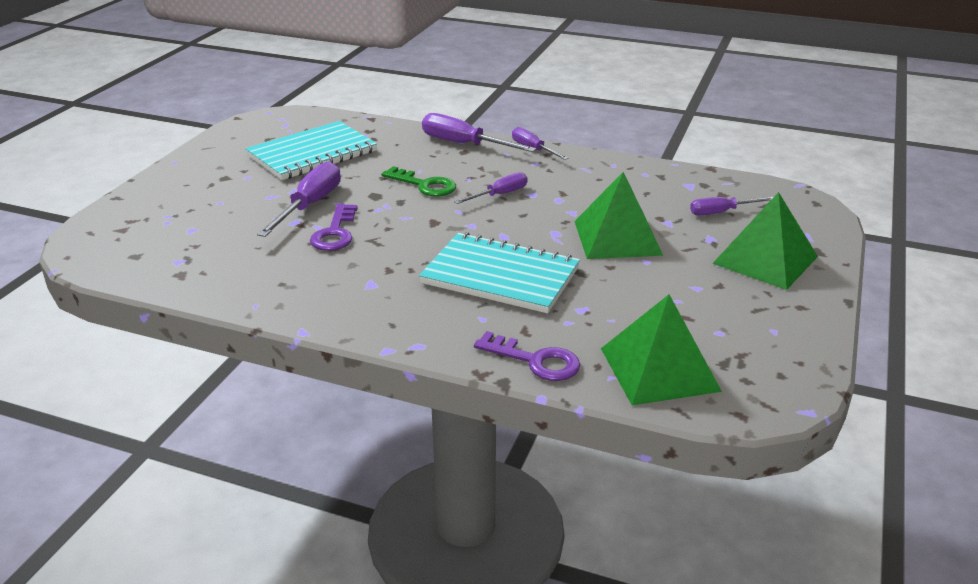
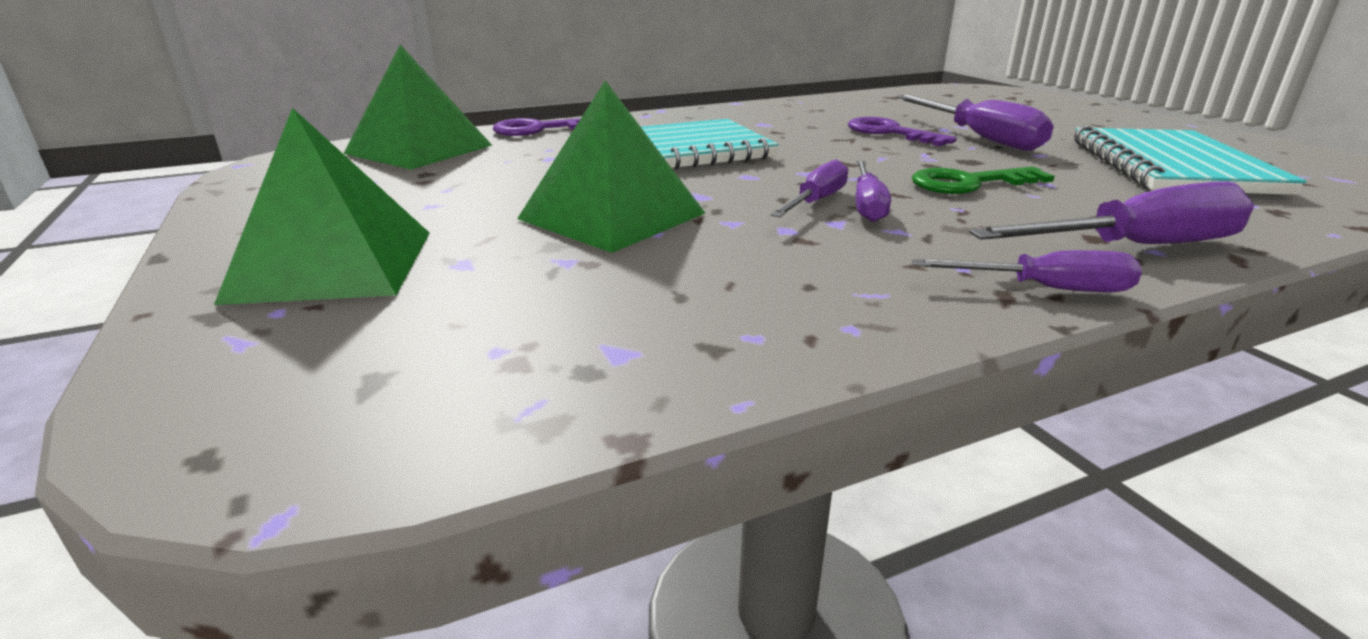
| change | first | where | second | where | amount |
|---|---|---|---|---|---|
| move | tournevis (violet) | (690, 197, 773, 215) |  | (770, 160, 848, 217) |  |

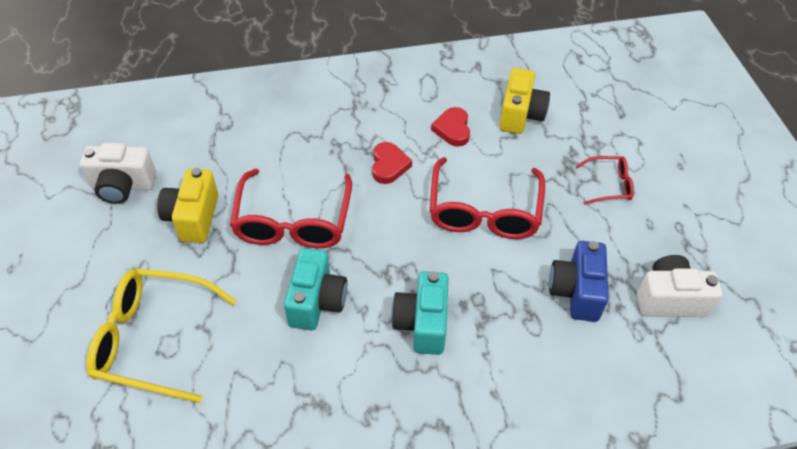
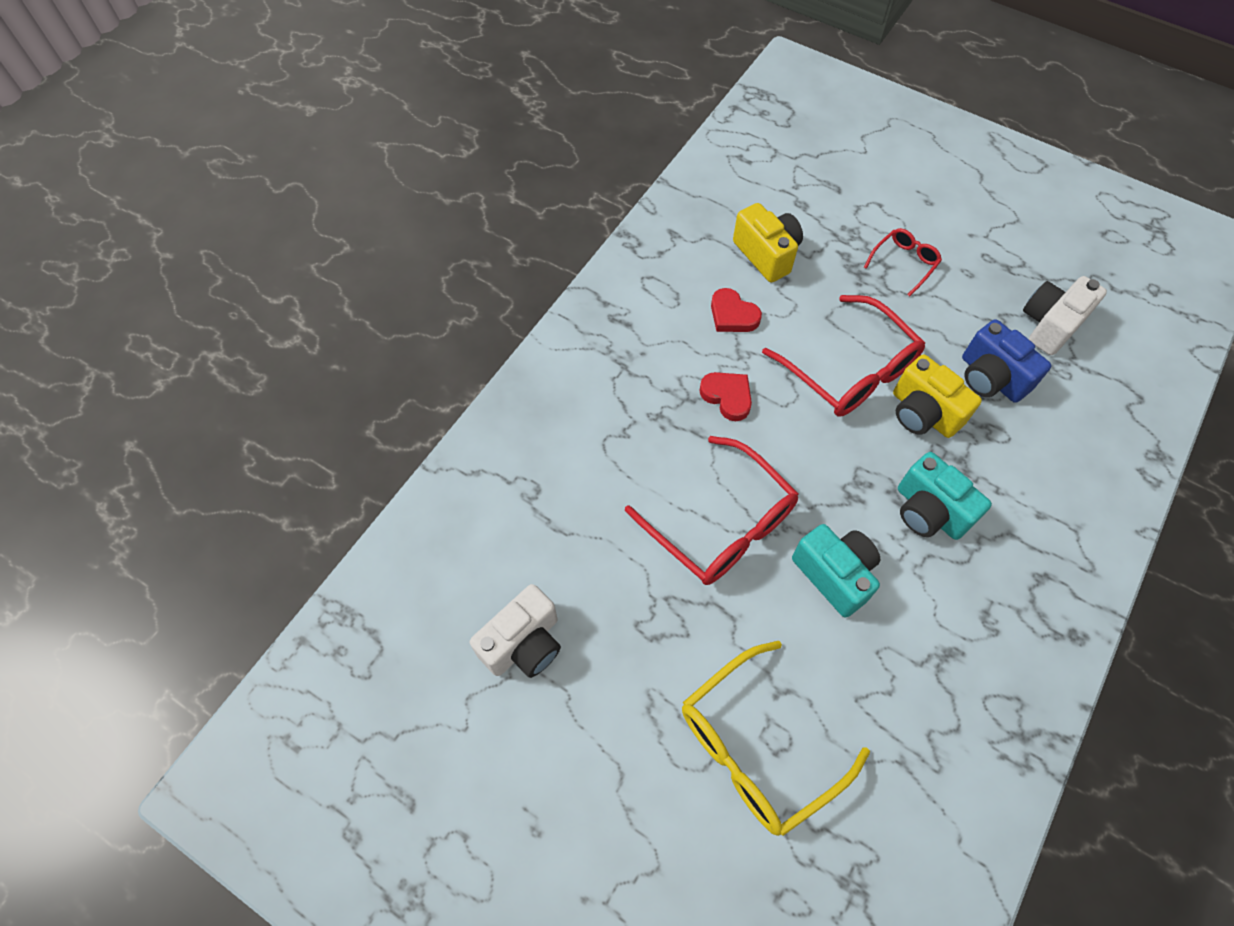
| change | first | where | second | where | amount |
|---|---|---|---|---|---|
| move | appareil photo (jaune) | (157, 168, 218, 243) |  | (893, 354, 982, 438) |  |

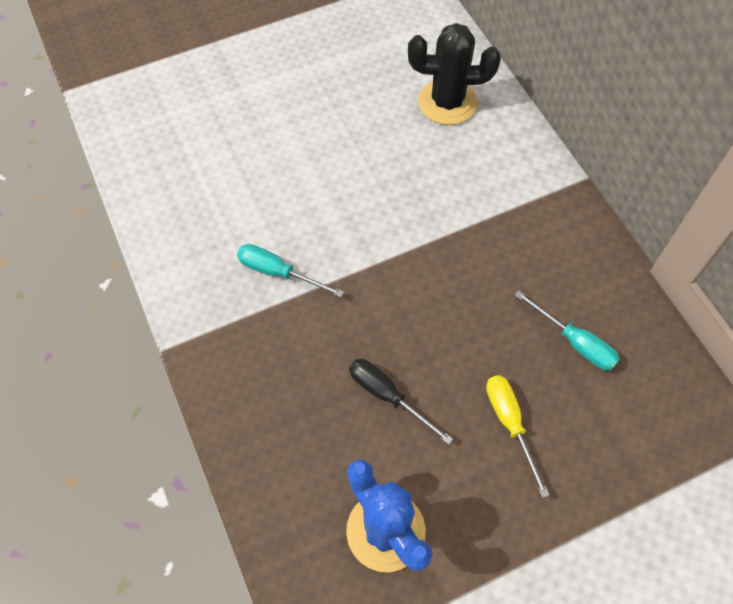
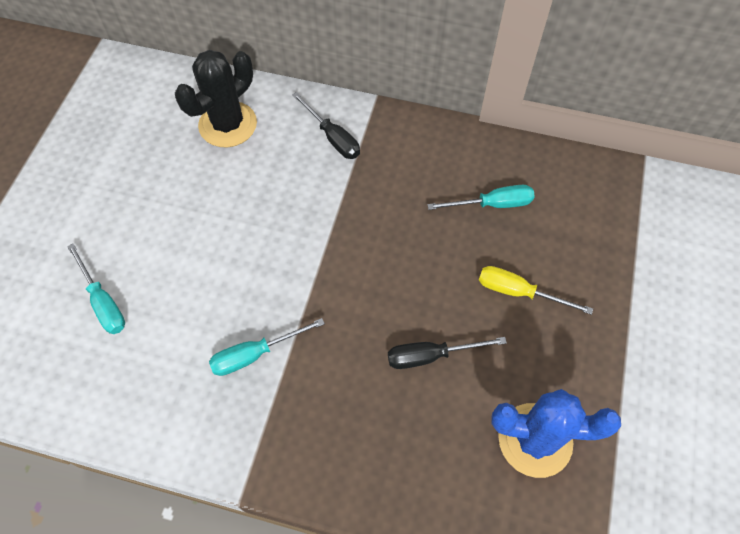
| change | first | where | second | where | amount |
|---|---|---|---|---|---|
| insert |  |  | tournevis (turquoise) | (67, 244, 125, 334) |  |
| insert |  |  | tournevis (noir) | (292, 92, 360, 159) |  |

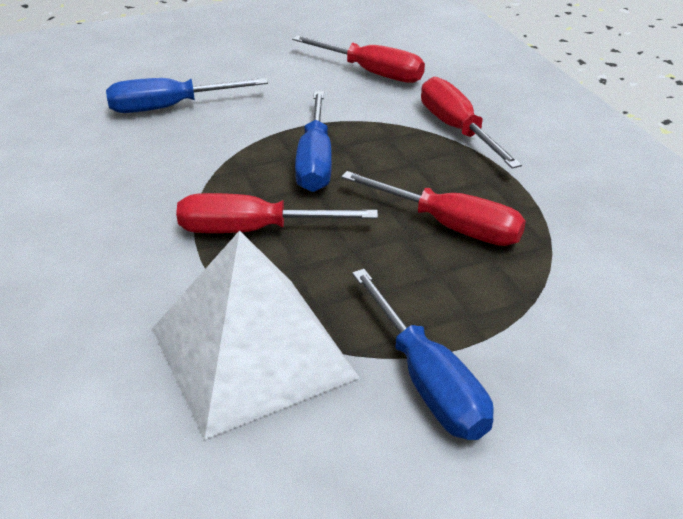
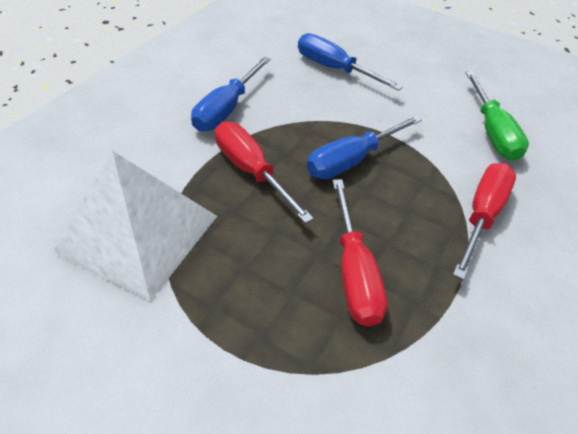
| change | first | where | second | where | amount |
|---|---|---|---|---|---|
| move | tournevis (bleu) | (352, 269, 494, 440) |  | (191, 57, 271, 131) |  |
| recolor | tournevis (rouge) | (292, 35, 425, 83) | tournevis (vert) | (466, 72, 529, 161) |  |

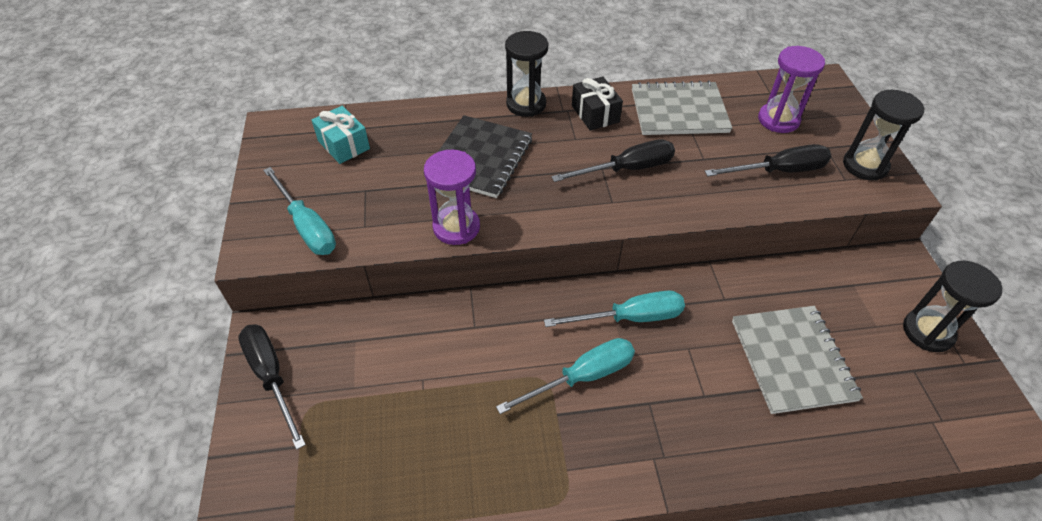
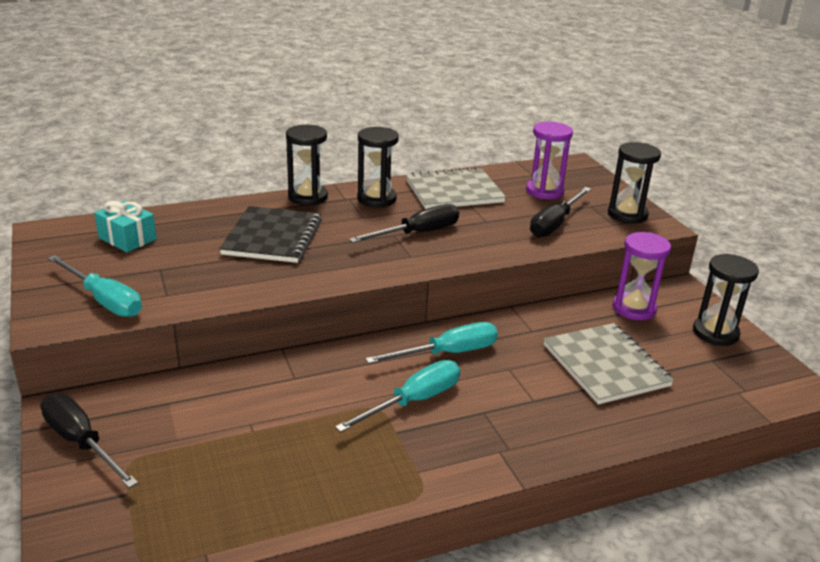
| change | first | where | second | where | amount |
|---|---|---|---|---|---|
| move | sablier (violet) | (424, 150, 480, 245) |  | (613, 232, 671, 320) |  |
| replace | cadeau (noir) | (572, 77, 623, 131) | sablier (noir) | (357, 127, 399, 207) |  |
| rotate | tournevis (noir) | (705, 144, 832, 177) |  | (530, 187, 591, 237) | 150 degrees clockwise |

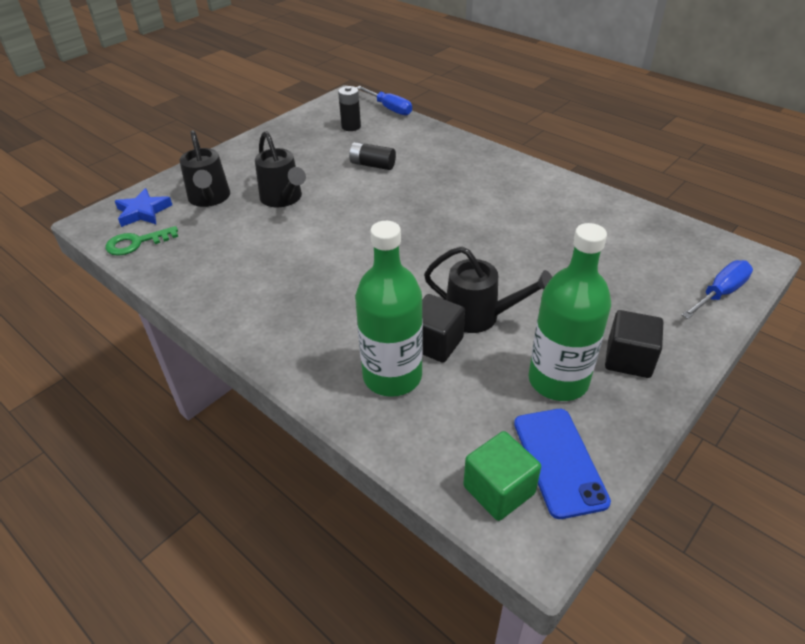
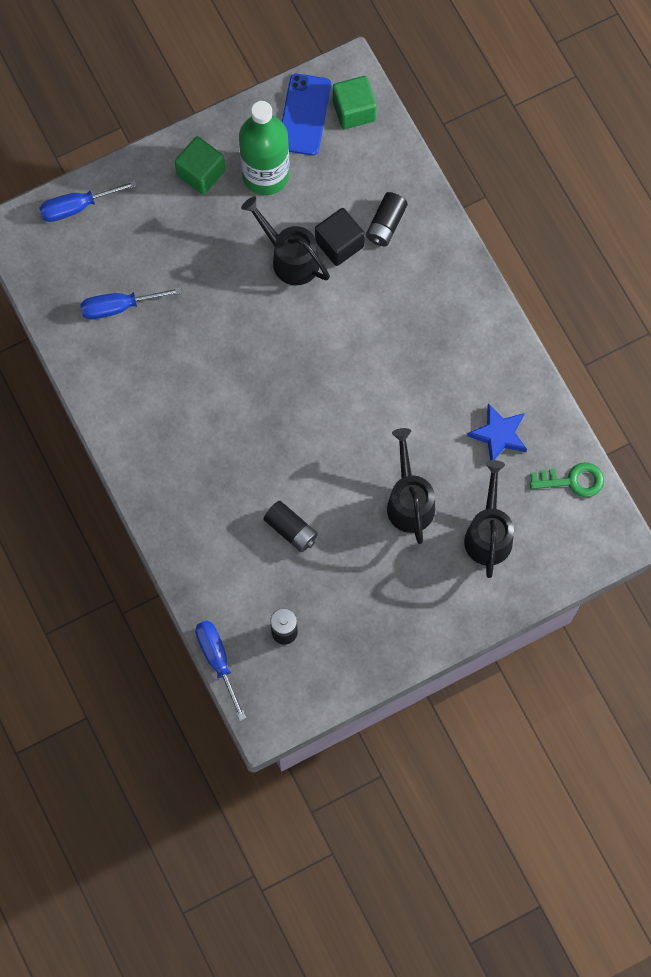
| change | first | where | second | where | amount |
|---|---|---|---|---|---|
| insert |  |  | tournevis (bleu) | (80, 287, 182, 319) |  |
| move | étoile (bleu) | (115, 188, 172, 227) |  | (467, 403, 527, 460) |  |
| replace | bouteille (vert) | (355, 221, 423, 397) | pile (noir) | (366, 192, 408, 246) |  |
| recolor | cube (noir) | (605, 310, 663, 378) | cube (vert) | (175, 136, 225, 195) |  |

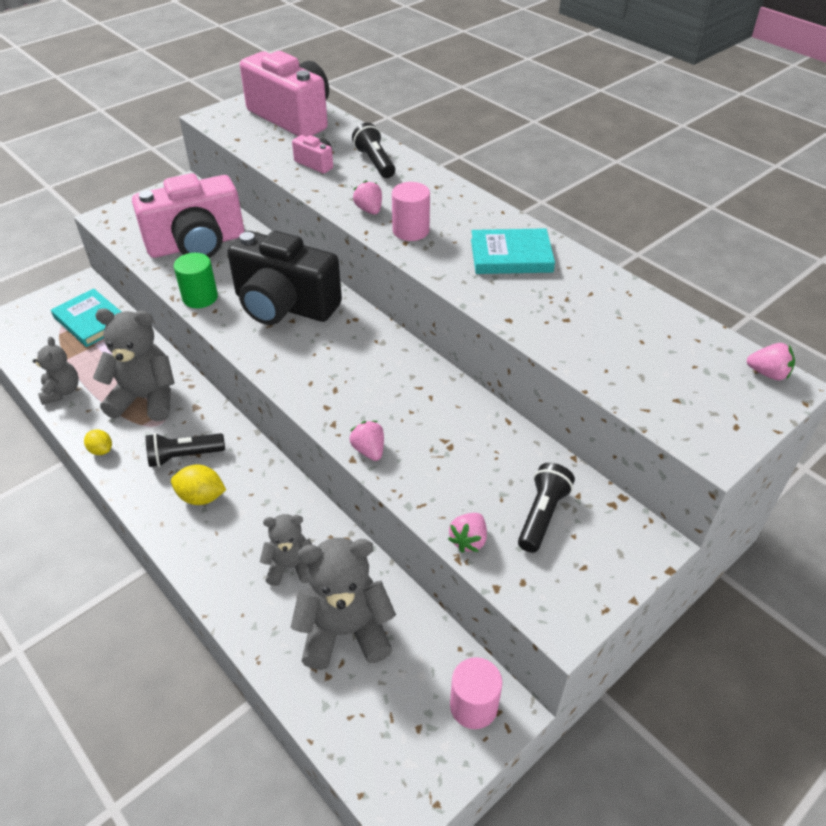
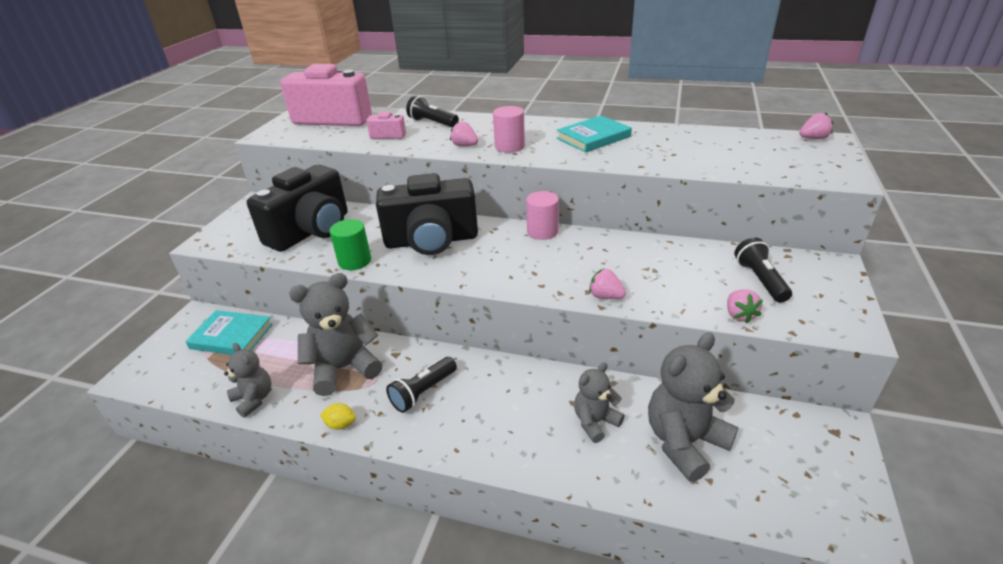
| change | first | where | second | where | amount |
|---|---|---|---|---|---|
| delete | citron (jaune) | (171, 464, 226, 505) |  |  |  |
| move | cylindre (rose) | (450, 657, 502, 729) |  | (526, 191, 559, 240) |  |
| recolor | appareil photo (rose) | (132, 173, 244, 258) | appareil photo (noir) | (247, 165, 348, 252) |  |

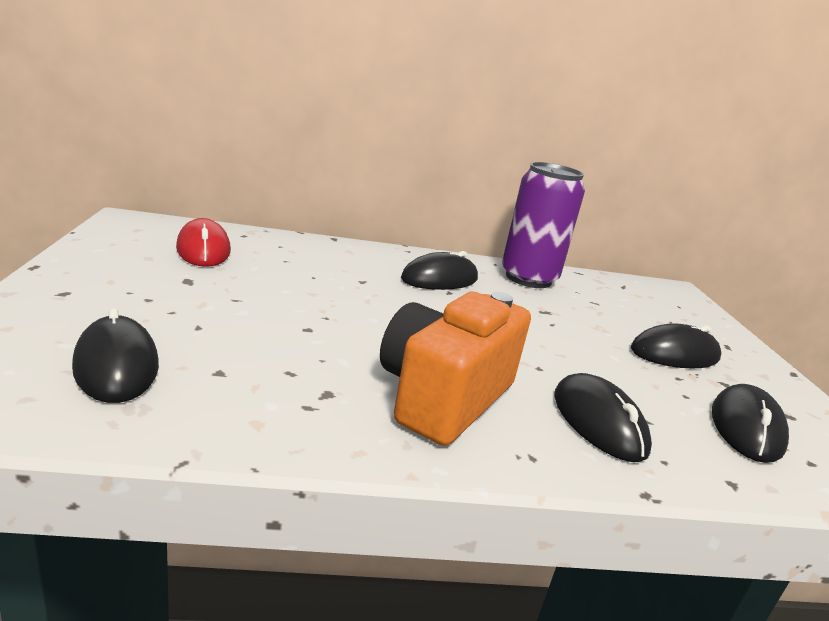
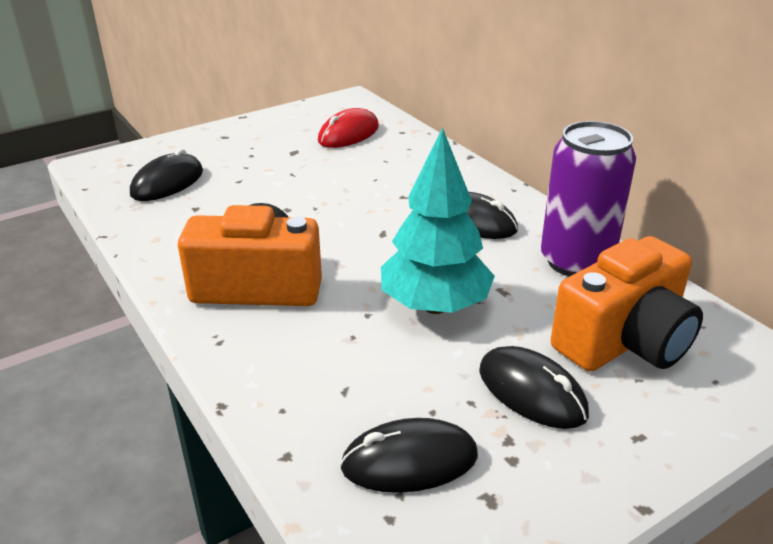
| change | first | where | second | where | amount |
|---|---|---|---|---|---|
| delete | souris (noir) | (554, 373, 652, 462) |  |  |  |
| insert |  |  | arbre (turquoise) | (381, 128, 495, 314) |  |
| insert |  |  | appareil photo (orange) | (551, 236, 703, 371) |  |

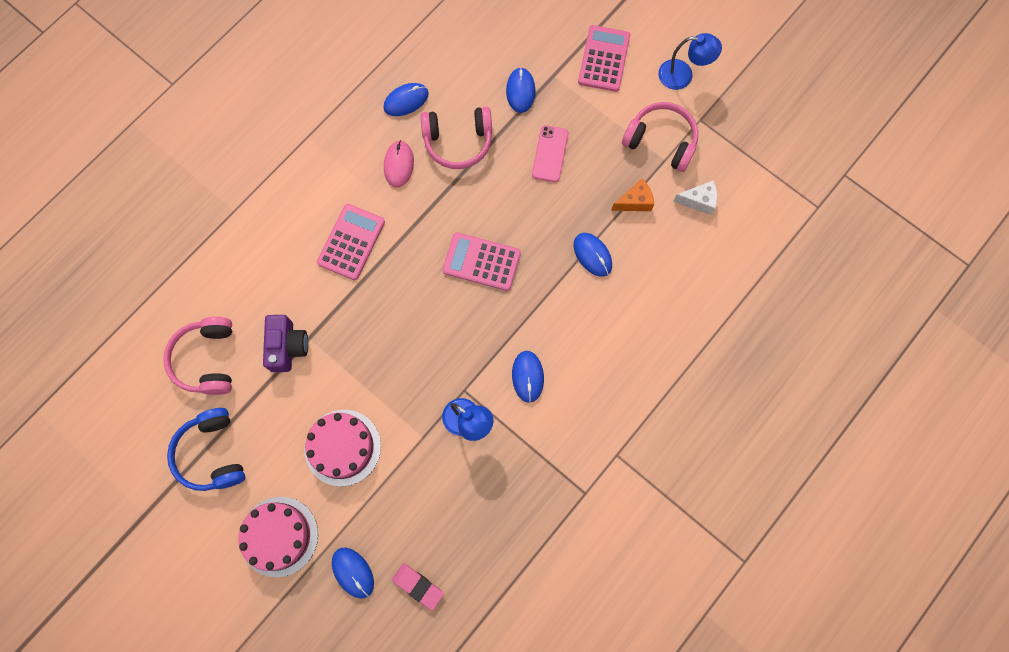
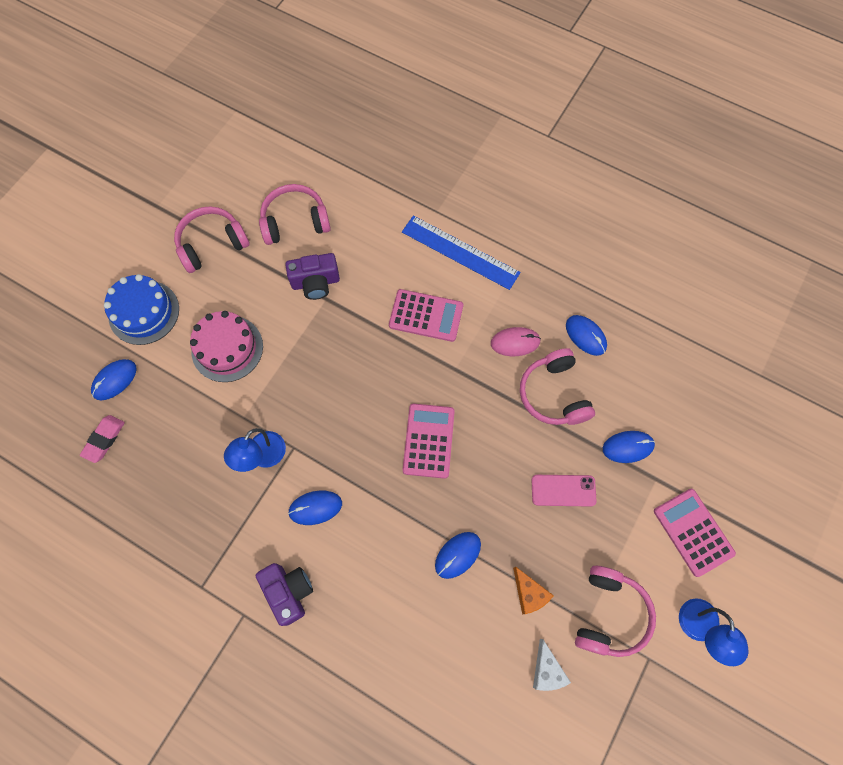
| change | first | where | second | where | amount |
|---|---|---|---|---|---|
| insert |  |  | appareil photo (violet) | (256, 563, 313, 626) |  |
| insert |  |  | règle (bleu) | (402, 216, 521, 290) |  |
| recolor | casque audio (bleu) | (167, 408, 245, 491) | casque audio (rose) | (174, 206, 250, 273) |  |
| recolor | gâteau (rose) | (238, 497, 318, 577) | gâteau (bleu) | (104, 274, 179, 345) |  |
| rotate | calculatrice (rose) | (578, 25, 630, 92) |  | (654, 489, 736, 577) | 120 degrees counterclockwise |

